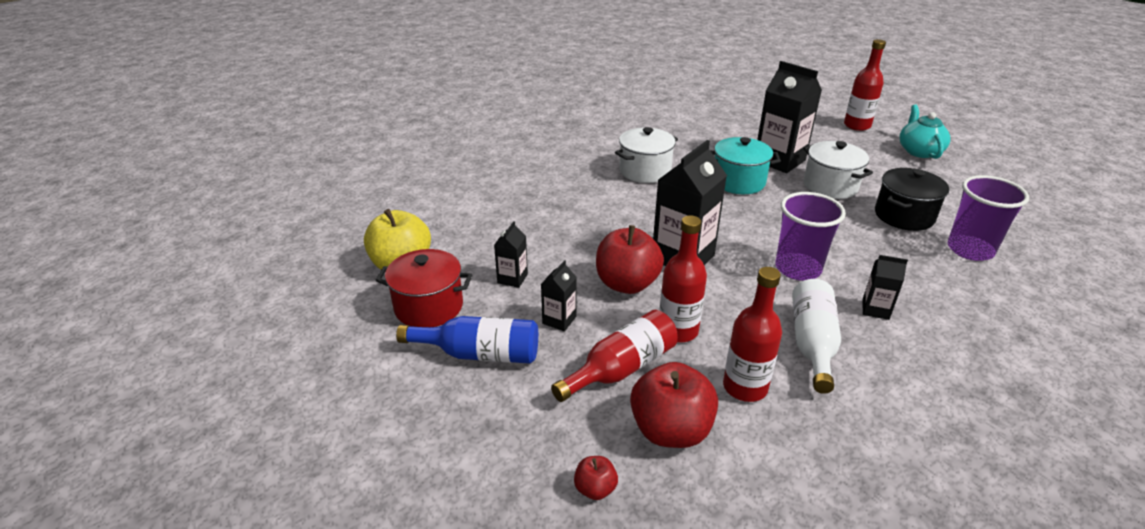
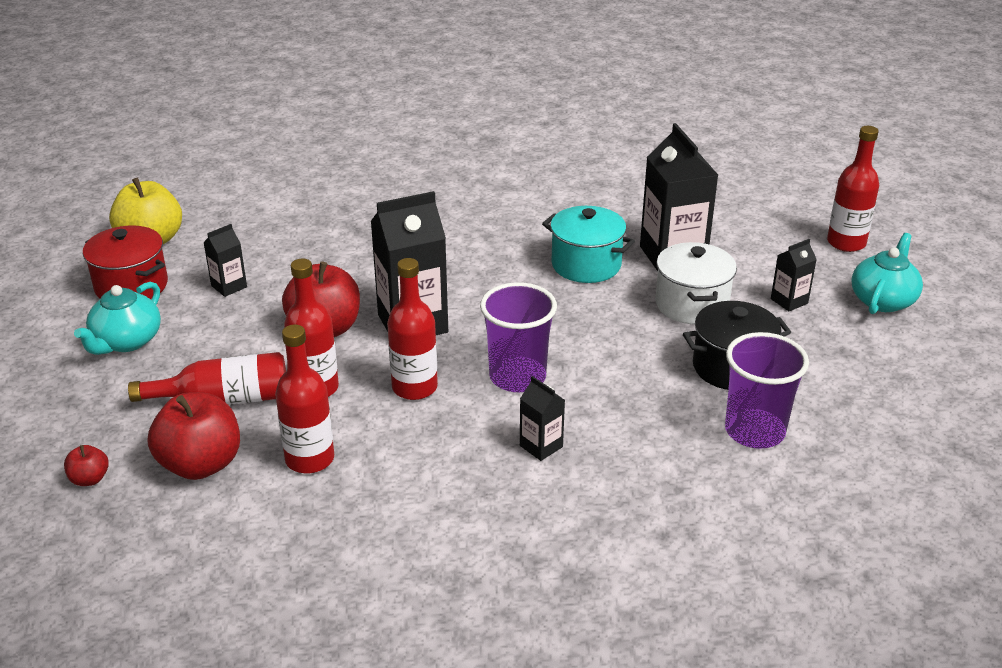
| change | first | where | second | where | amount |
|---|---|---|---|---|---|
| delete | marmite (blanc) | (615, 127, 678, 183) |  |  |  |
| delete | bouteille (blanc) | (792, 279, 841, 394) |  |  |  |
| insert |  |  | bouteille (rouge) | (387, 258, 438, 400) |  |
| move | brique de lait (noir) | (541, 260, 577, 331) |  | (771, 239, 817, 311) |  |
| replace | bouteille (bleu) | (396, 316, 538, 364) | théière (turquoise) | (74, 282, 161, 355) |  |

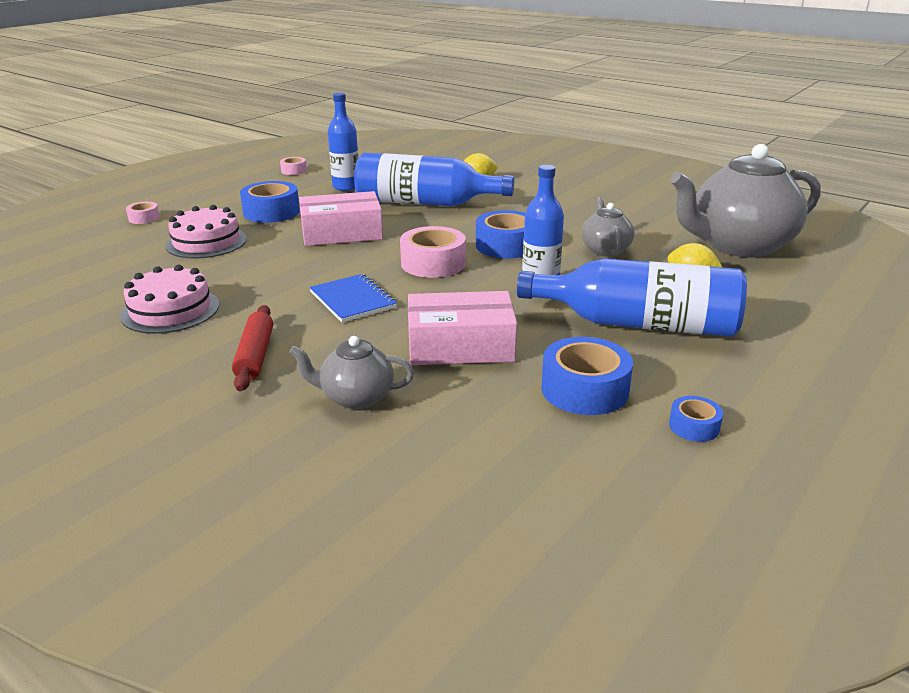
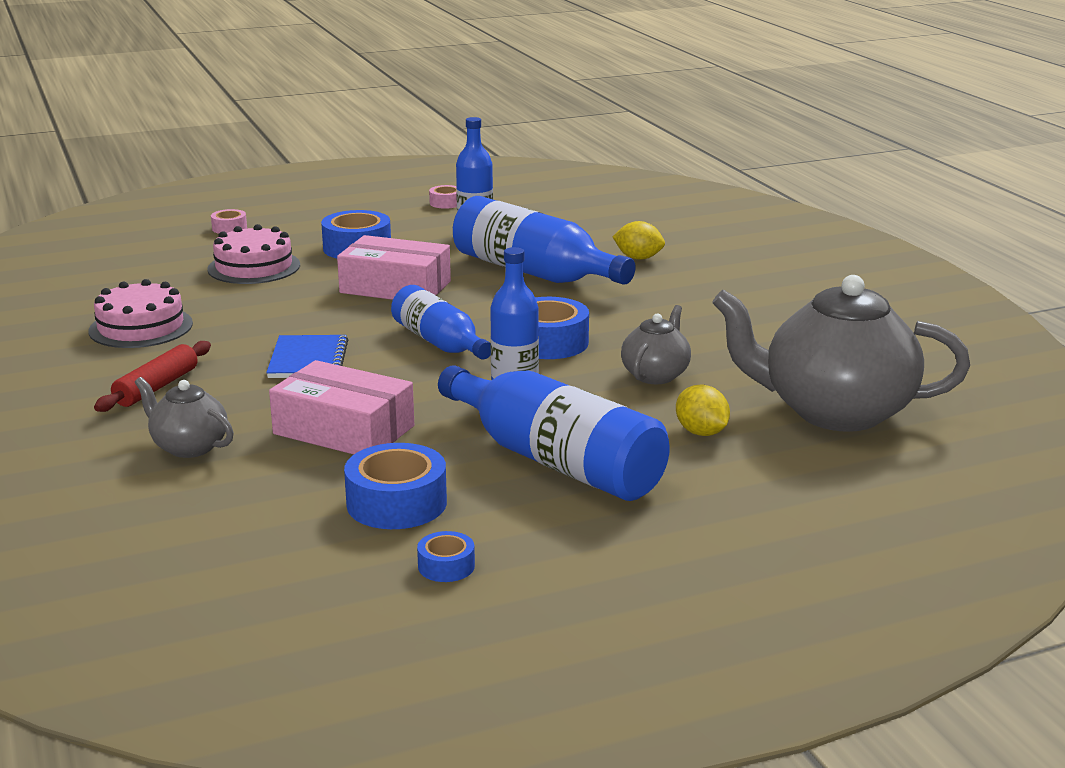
| change | first | where | second | where | amount |
|---|---|---|---|---|---|
| replace | ruban adhésif (rose) | (400, 226, 466, 278) | bouteille (bleu) | (391, 285, 491, 359) |  |

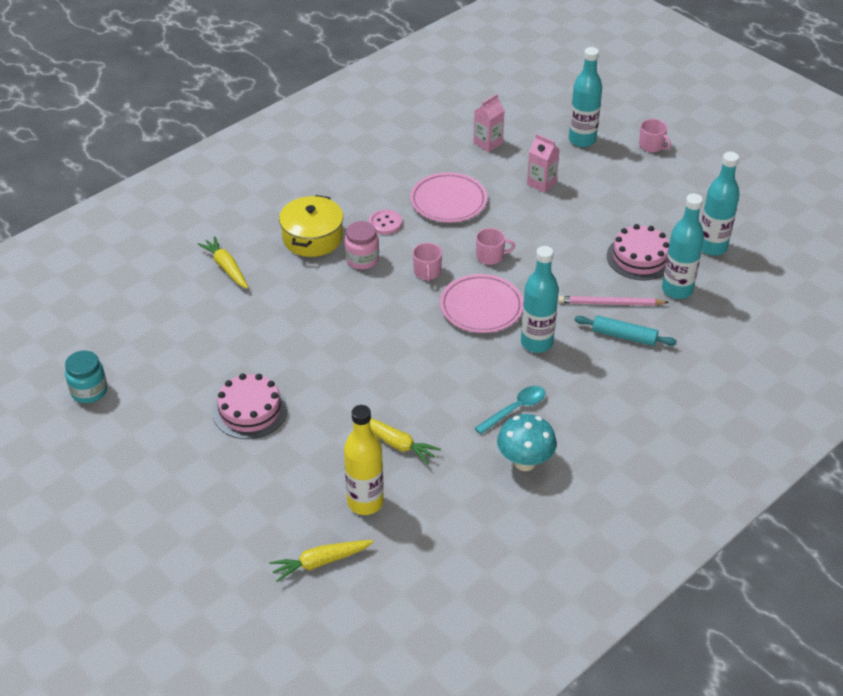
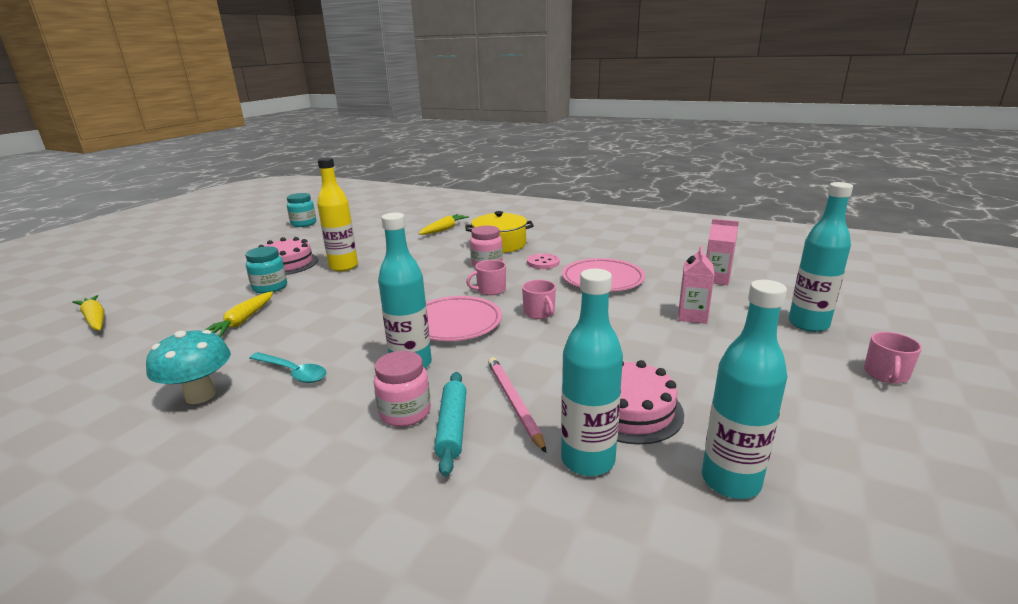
| change | first | where | second | where | amount |
|---|---|---|---|---|---|
| insert |  |  | bocal (turquoise) | (245, 246, 287, 294) |  |
| insert |  |  | bocal (rose) | (374, 351, 431, 427) |  |
| move | bouteille (jaune) | (344, 405, 384, 515) |  | (317, 157, 358, 271) |  |

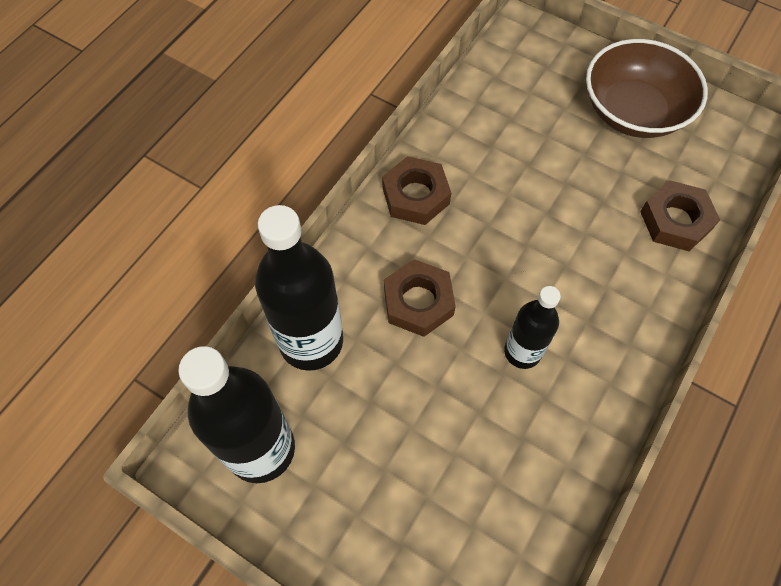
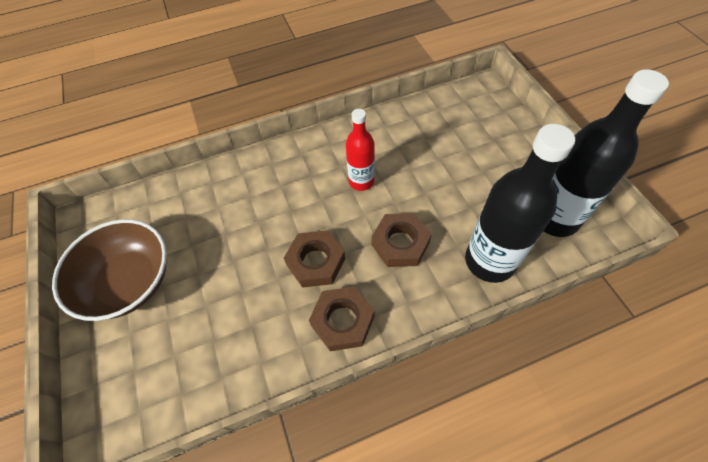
| change | first | where | second | where | amount |
|---|---|---|---|---|---|
| move | écrou (marron) | (640, 180, 720, 251) |  | (284, 230, 345, 288) |  |
| recolor | bouteille (noir) | (504, 286, 561, 369) | bouteille (rouge) | (346, 109, 375, 191) |  |

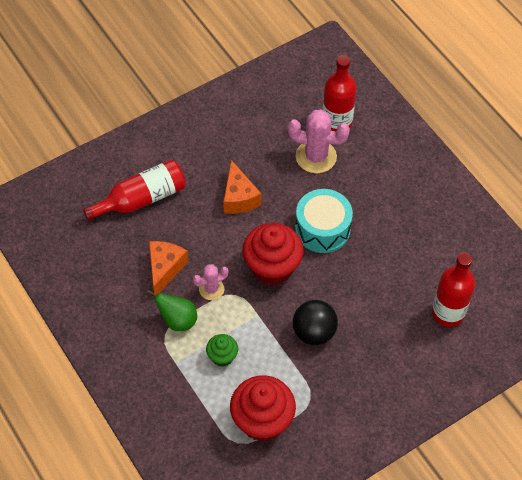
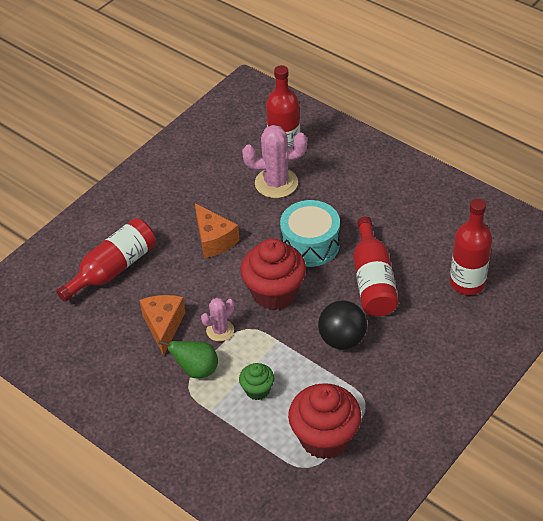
| change | first | where | second | where | amount |
|---|---|---|---|---|---|
| insert |  |  | bouteille (rouge) | (353, 217, 399, 316) |  |

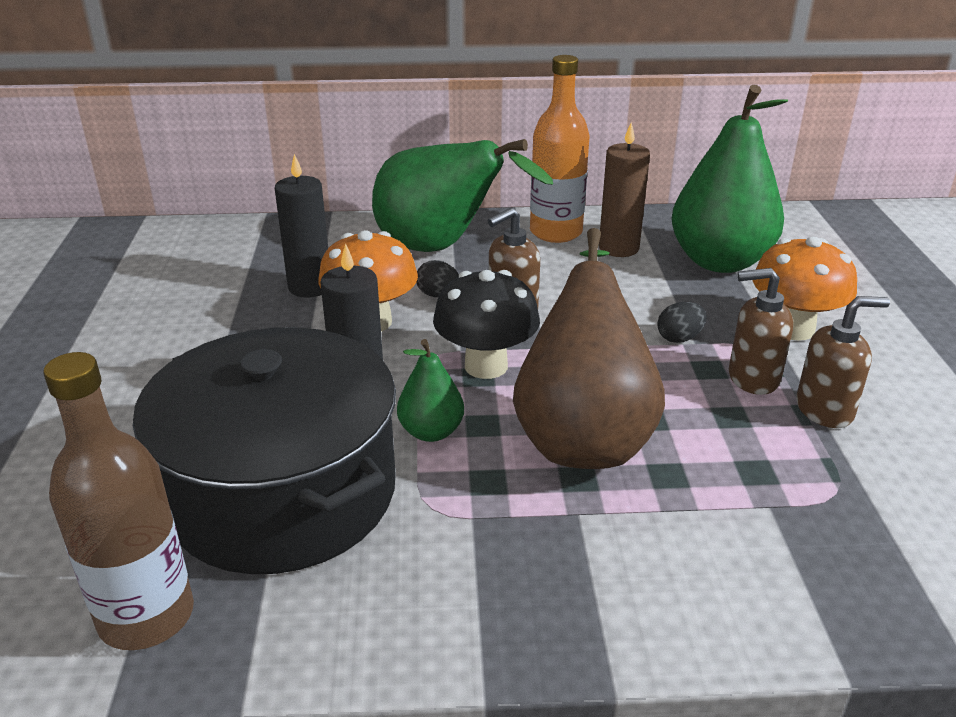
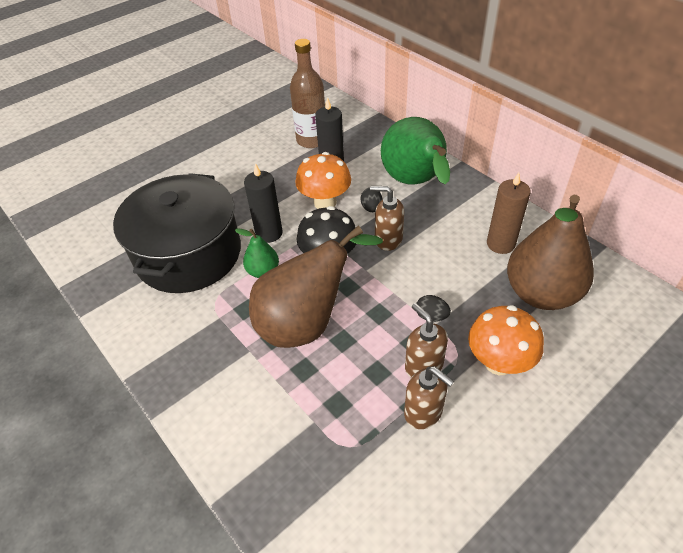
| change | first | where | second | where | amount |
|---|---|---|---|---|---|
| delete | bouteille (orange) | (530, 55, 590, 243) |  |  |  |
| move | bouteille (marron) | (43, 352, 194, 650) |  | (290, 39, 325, 148) |  |
| recolor | poire (vert) | (671, 85, 788, 273) | poire (marron) | (507, 195, 594, 310) |  |

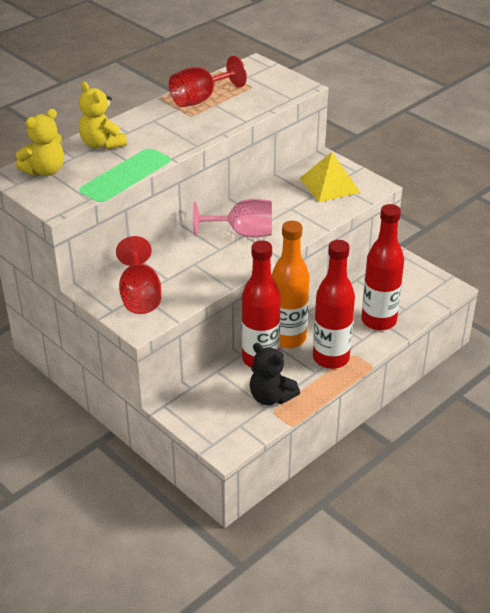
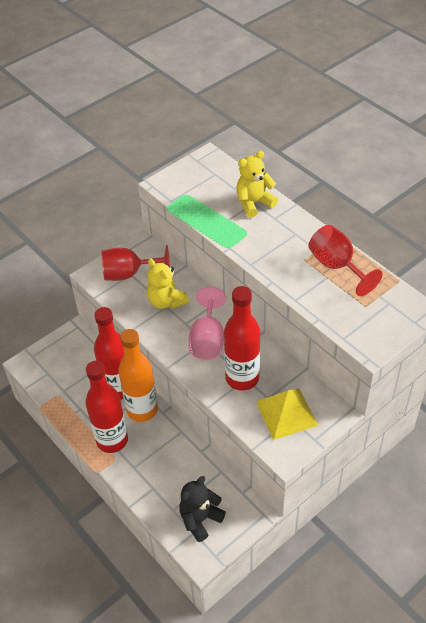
| change | first | where | second | where | amount |
|---|---|---|---|---|---|
| move | ours en peluche (jaune) | (16, 109, 64, 176) |  | (147, 258, 189, 309) |  |
| move | ours en peluche (noir) | (250, 343, 300, 405) |  | (179, 476, 226, 542) |  |
| move | bouteille (rouge) | (361, 204, 404, 331) |  | (224, 286, 260, 391) |  |

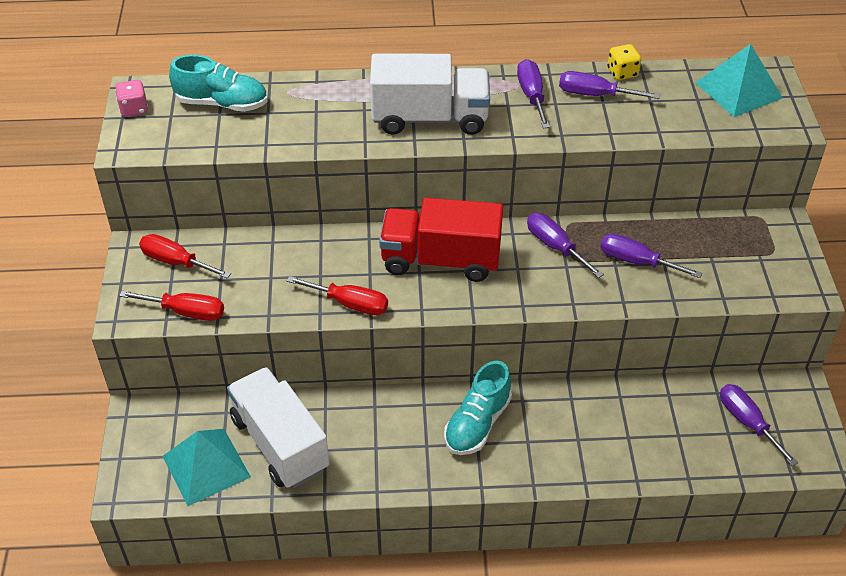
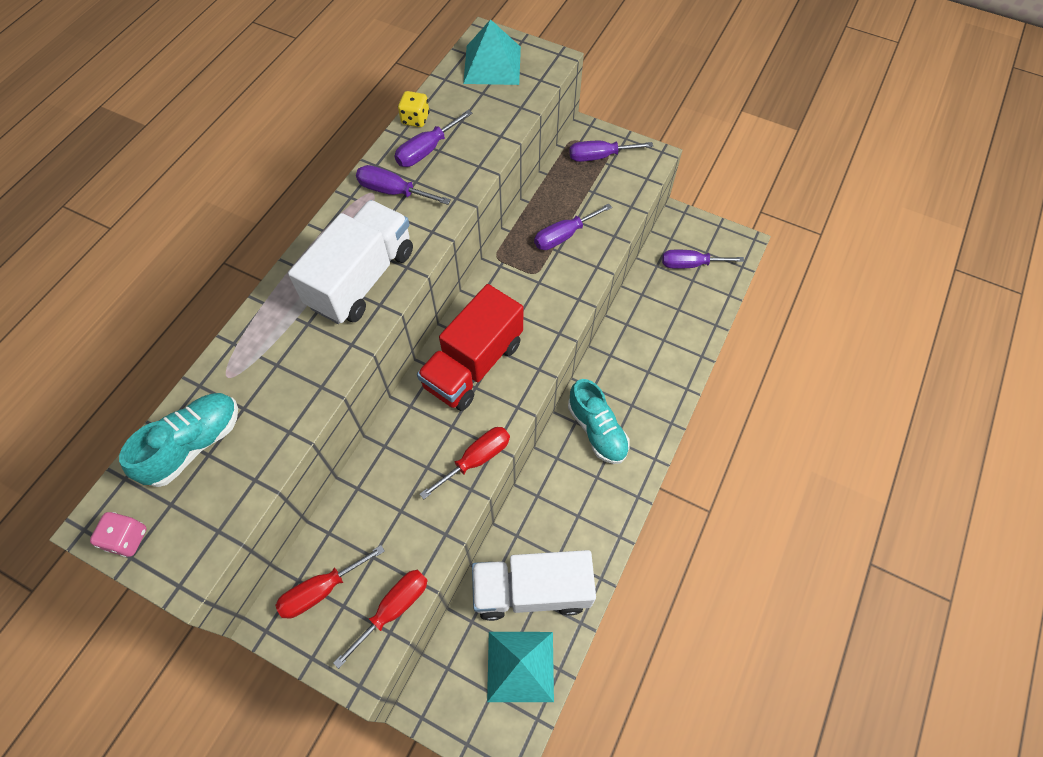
| change | first | where | second | where | amount |
|---|---|---|---|---|---|
| move | tournevis (violet) | (527, 213, 604, 278) |  | (569, 141, 653, 162) |  |

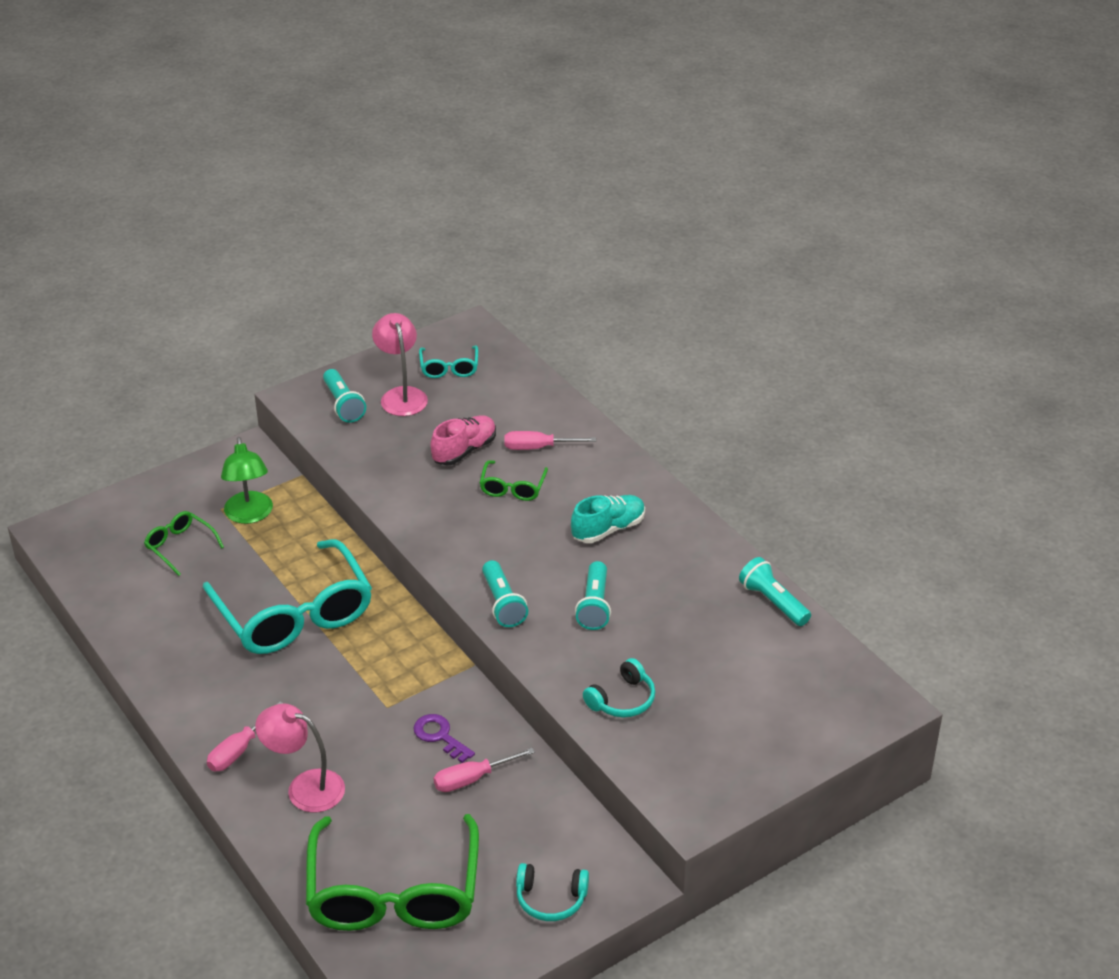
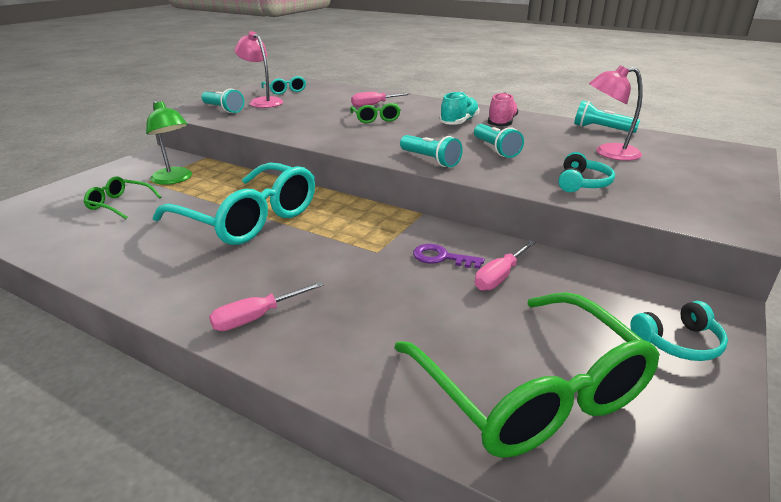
| change | first | where | second | where | amount |
|---|---|---|---|---|---|
| move | lampe (rose) | (255, 704, 345, 812) |  | (589, 65, 643, 161) |  |
| move | chaussure (rose) | (430, 415, 496, 465) |  | (488, 93, 519, 126) |  |
| rotate | tournevis (rose) | (207, 702, 284, 771) |  | (209, 282, 324, 331) | 45 degrees clockwise |

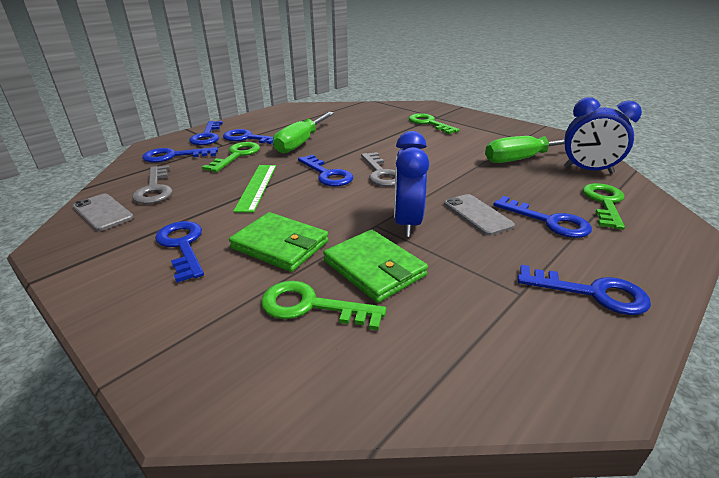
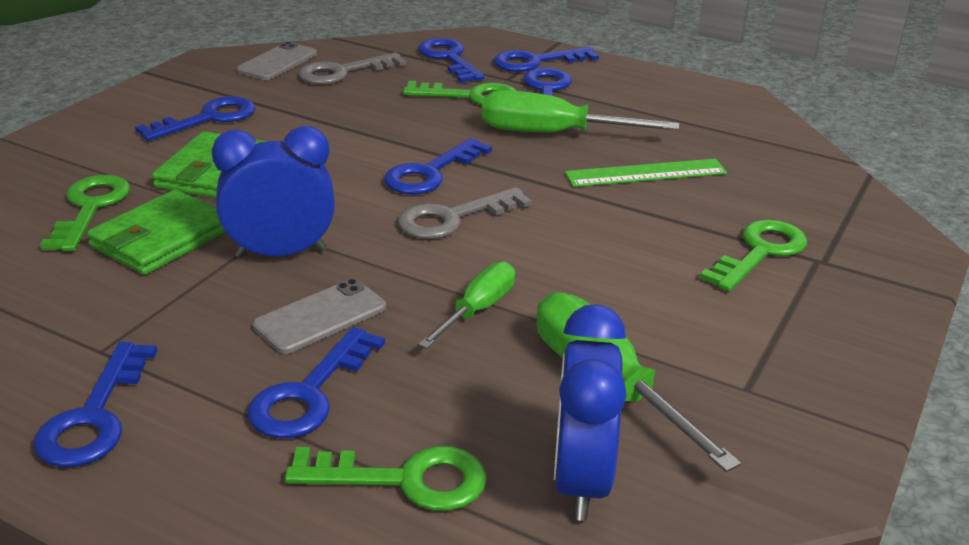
| change | first | where | second | where | amount |
|---|---|---|---|---|---|
| insert |  |  | tournevis (vert) | (418, 261, 515, 348) |  |
| move | règle (vert) | (233, 165, 276, 213) |  | (565, 159, 727, 187) |  |

